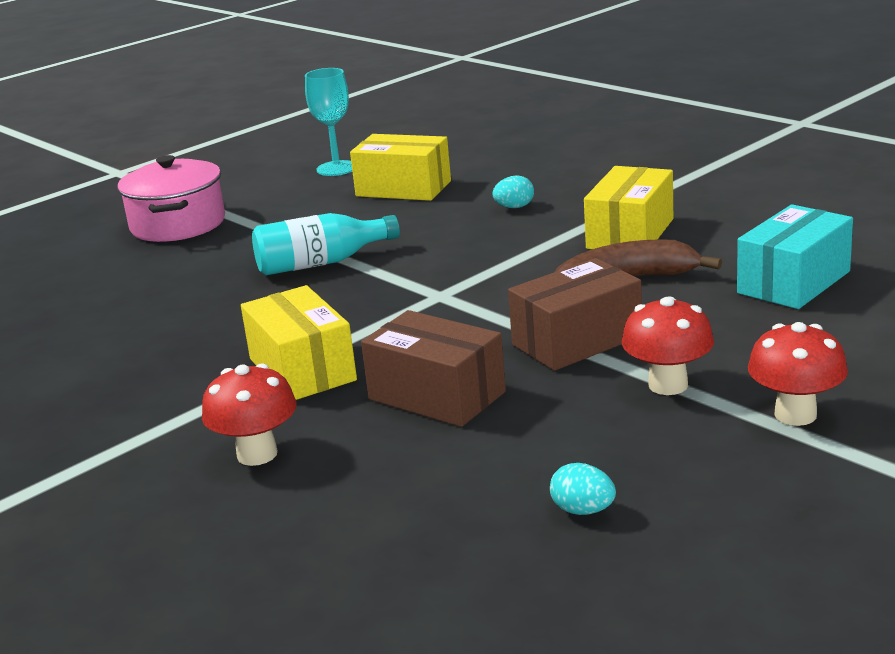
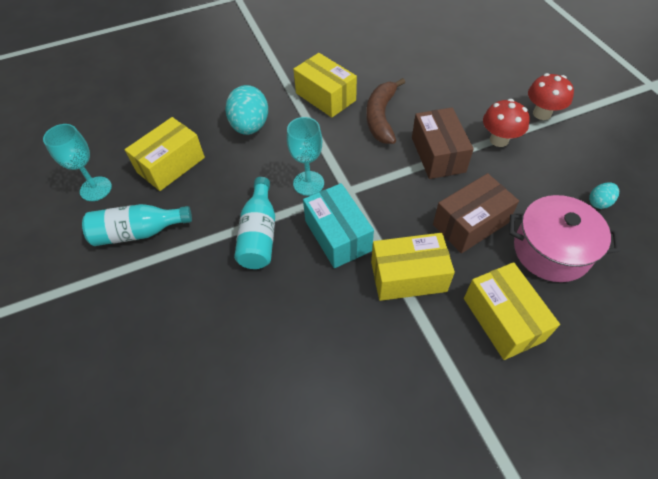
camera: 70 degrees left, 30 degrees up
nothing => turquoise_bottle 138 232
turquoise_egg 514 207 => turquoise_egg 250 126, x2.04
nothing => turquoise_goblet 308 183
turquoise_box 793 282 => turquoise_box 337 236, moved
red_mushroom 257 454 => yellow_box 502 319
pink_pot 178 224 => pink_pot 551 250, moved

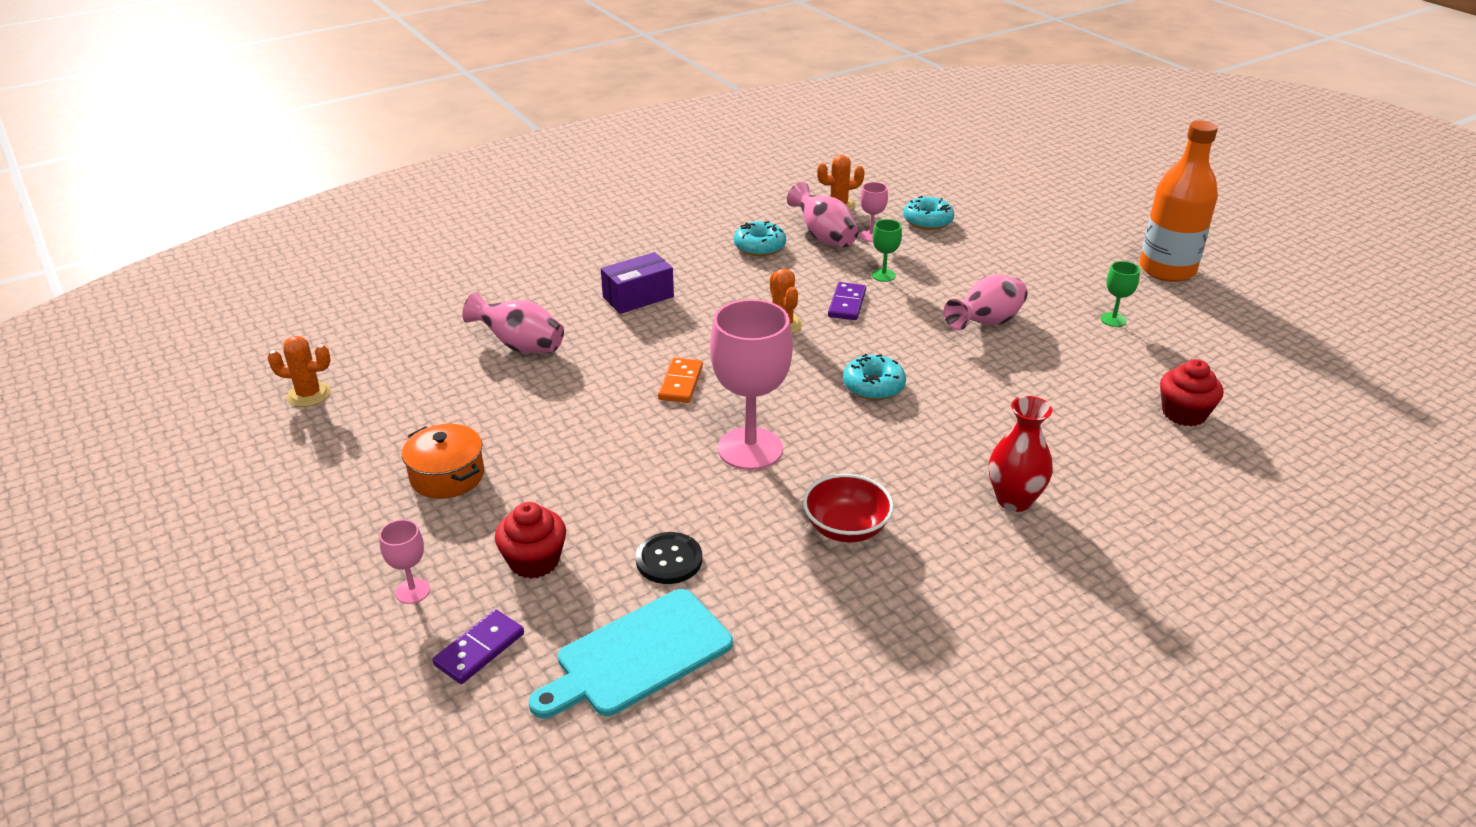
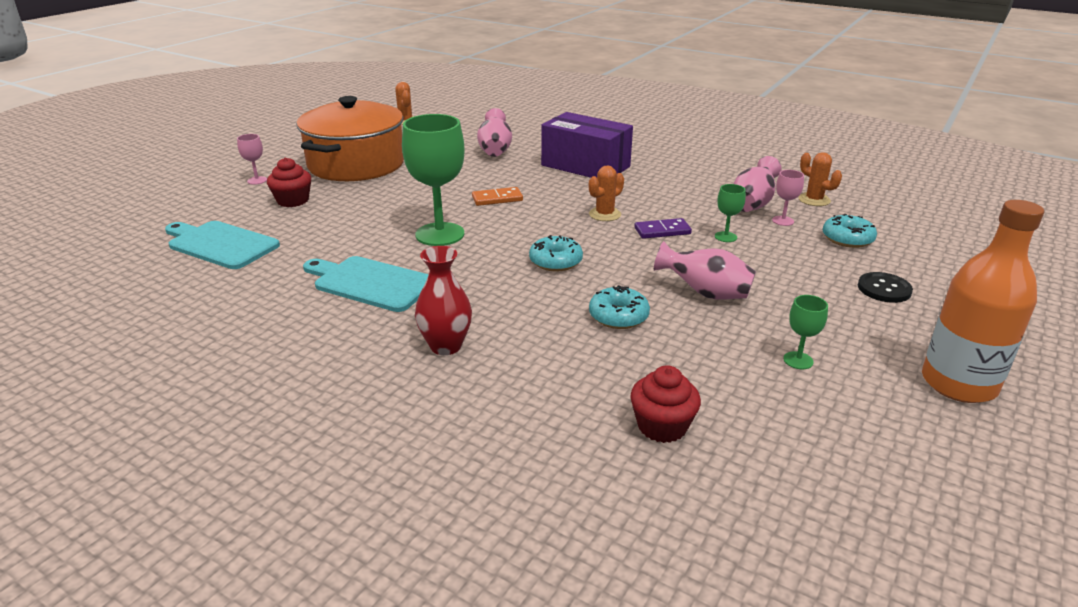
camera: 65 degrees right, 5 degrees down
orange_pot 447 476 => orange_pot 356 164, x2.16
red_bowl 846 528 => turquoise_cutting_board 371 283
pink_goblet 750 449 => green_goblet 440 234
purple_box 638 297 => purple_box 585 166, x1.68
turquoise_donut 759 247 => turquoise_donut 618 316, moved
black_button 669 560 => black_button 884 289, moved
purple_domino 479 649 => nothing

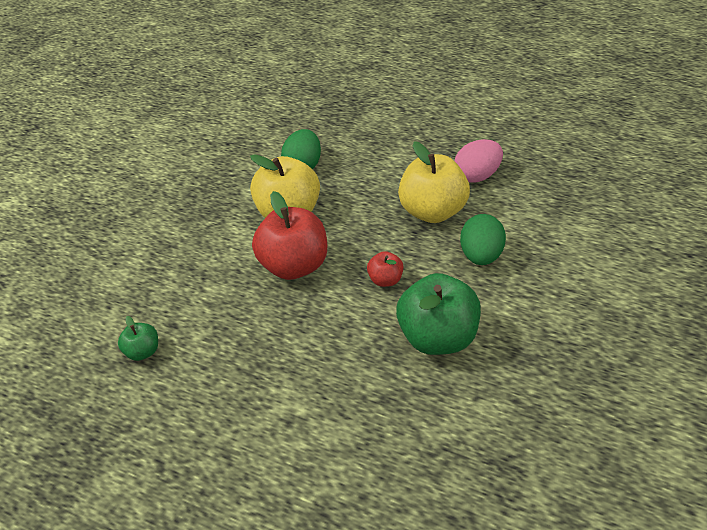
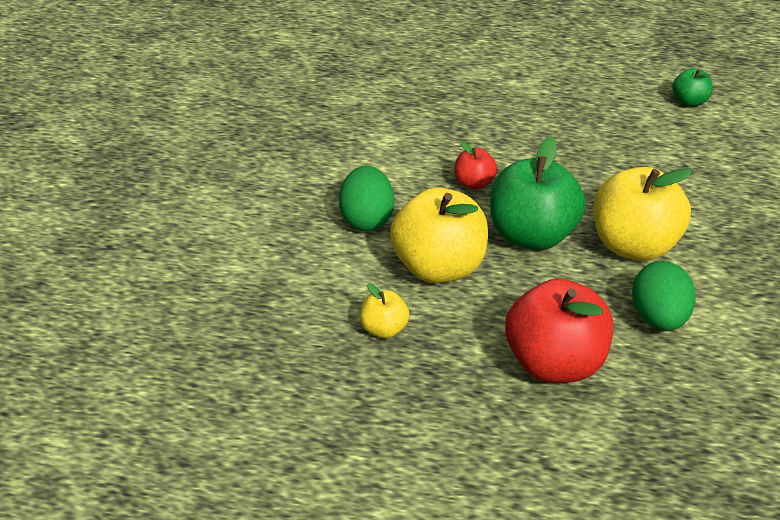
camera: 165 degrees right, 5 degrees down
pink_egg 477 176 => yellow_apple 384 329
green_apple 437 337 => green_apple 532 236, moved
red_apple 294 265 => red_apple 555 364, moved

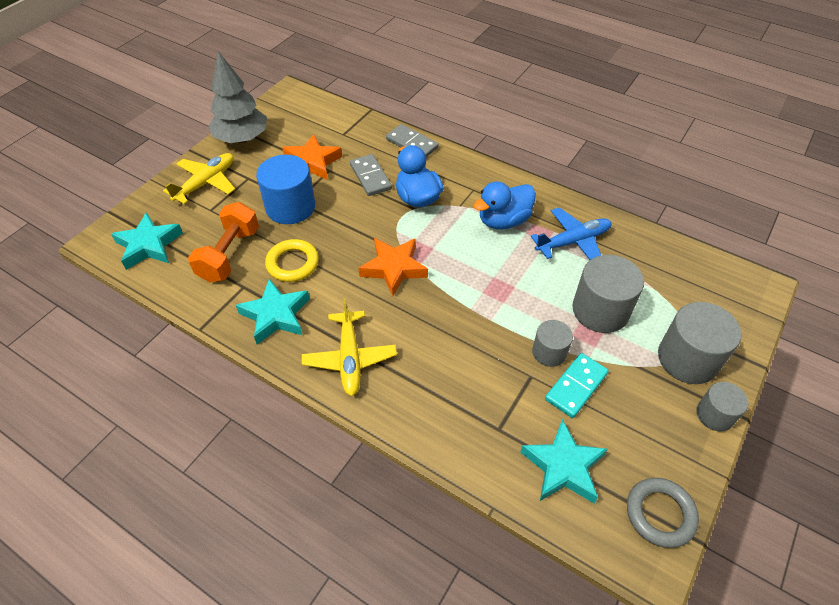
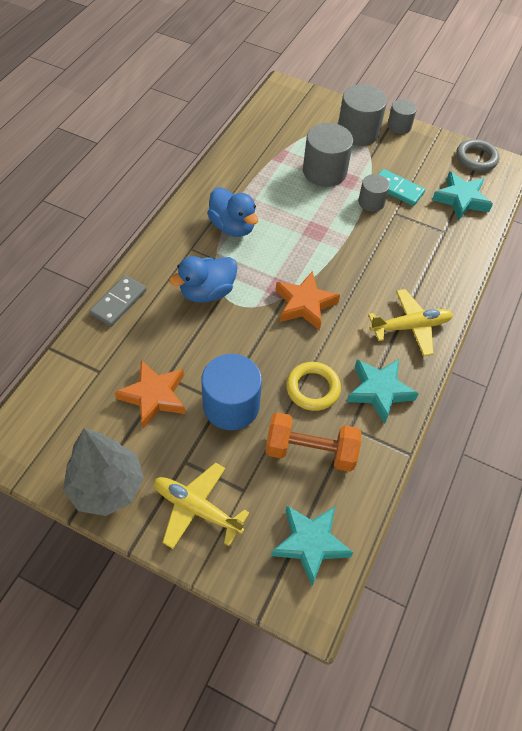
camera: 100 degrees left, 5 degrees up
grey_domino 370 177 => nothing
blue_plane 573 241 => nothing

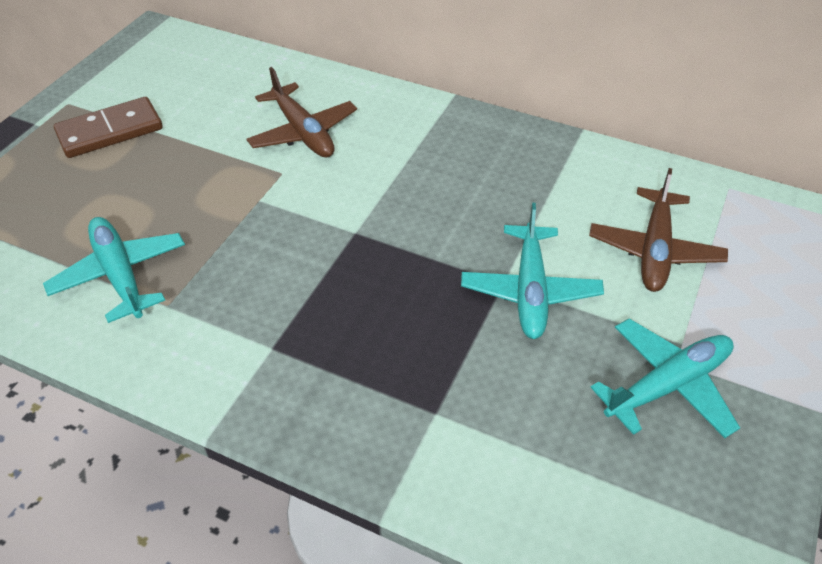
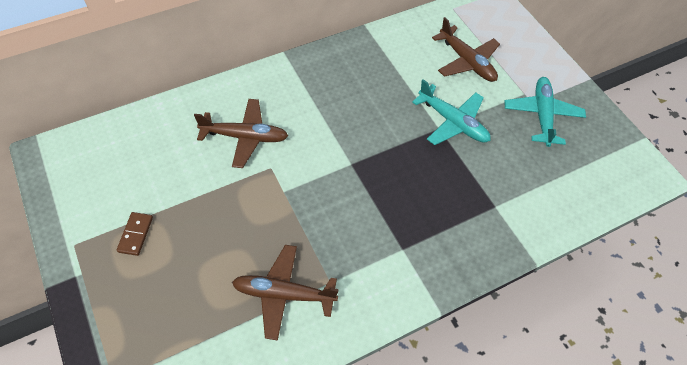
camera: 55 degrees left, 10 degrees up
brown_domino 110 131 => brown_domino 136 234, x0.57
turquoise_plane 120 275 => brown_plane 283 294

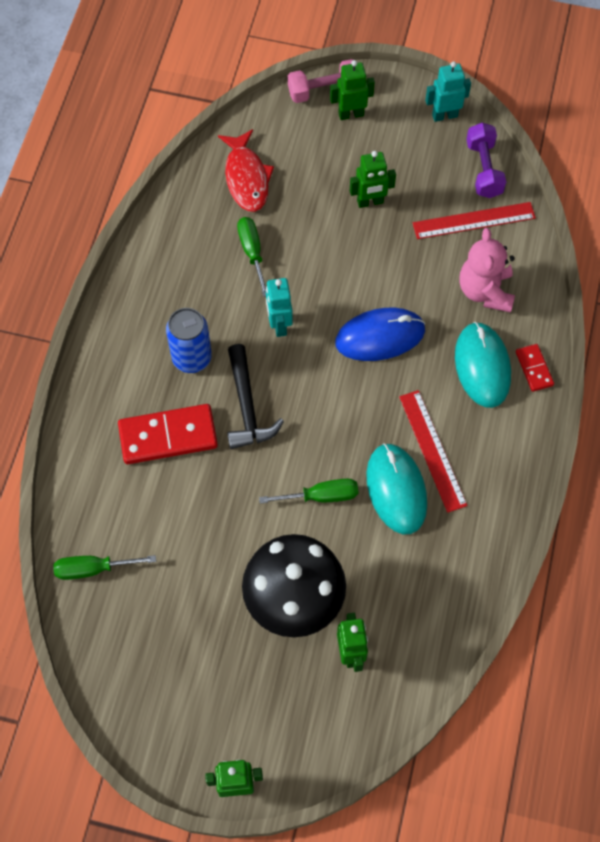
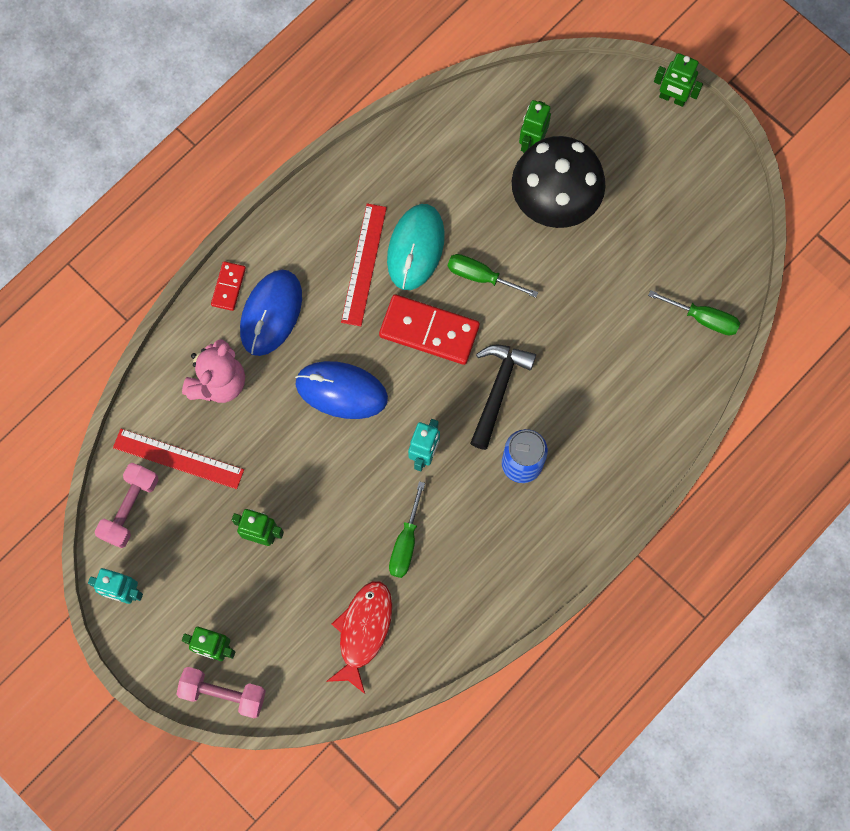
camera: 150 degrees left, 10 degrees up
purple_dumbbell 483 169 => pink_dumbbell 130 508
turquoise_mouse 482 366 => blue_mouse 271 313
red_domino 168 436 => red_domino 429 331, moved

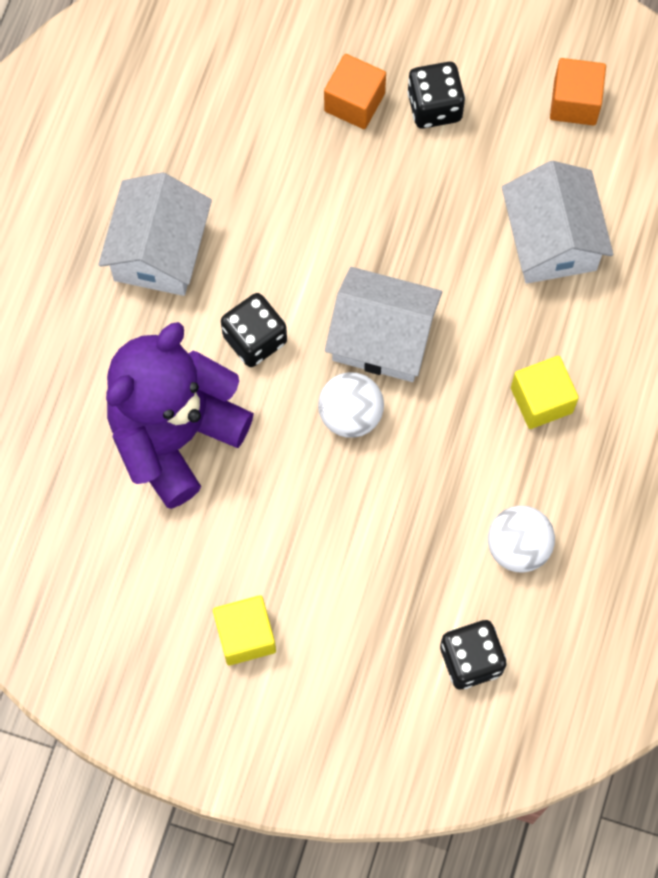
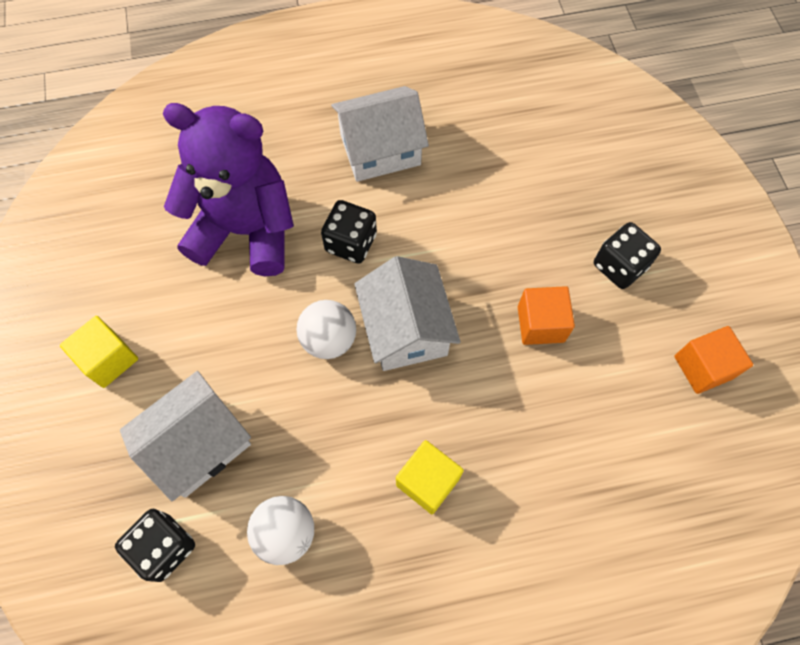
camera: 60 degrees right, 5 degrees down
white_house 551 239 => white_house 198 444, moved
orange_cube 354 102 => orange_cube 540 324, moved

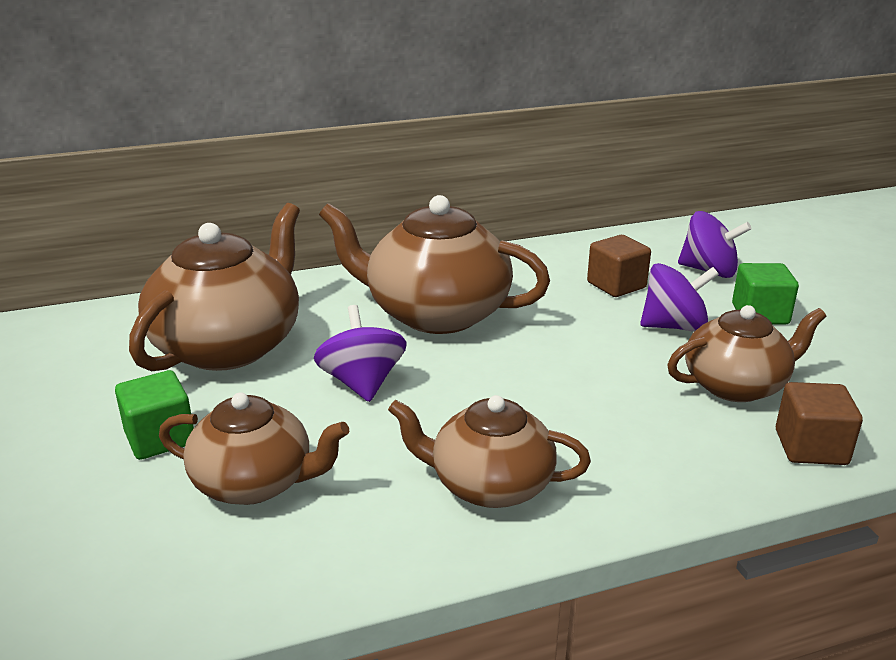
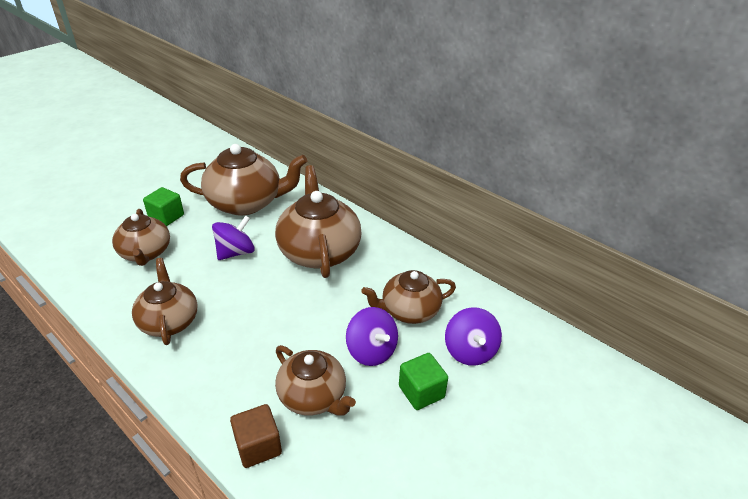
camera: 60 degrees right, 10 degrees up
brown_cube 616 285 => brown_teapot 409 311

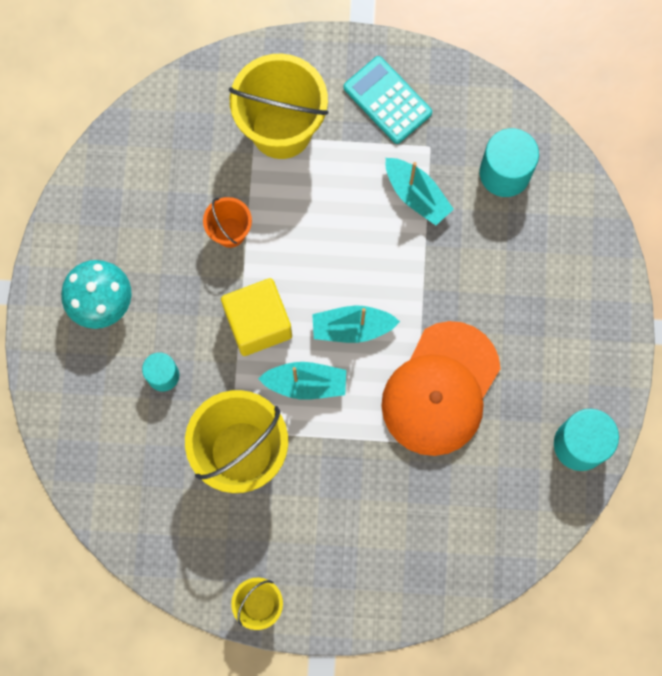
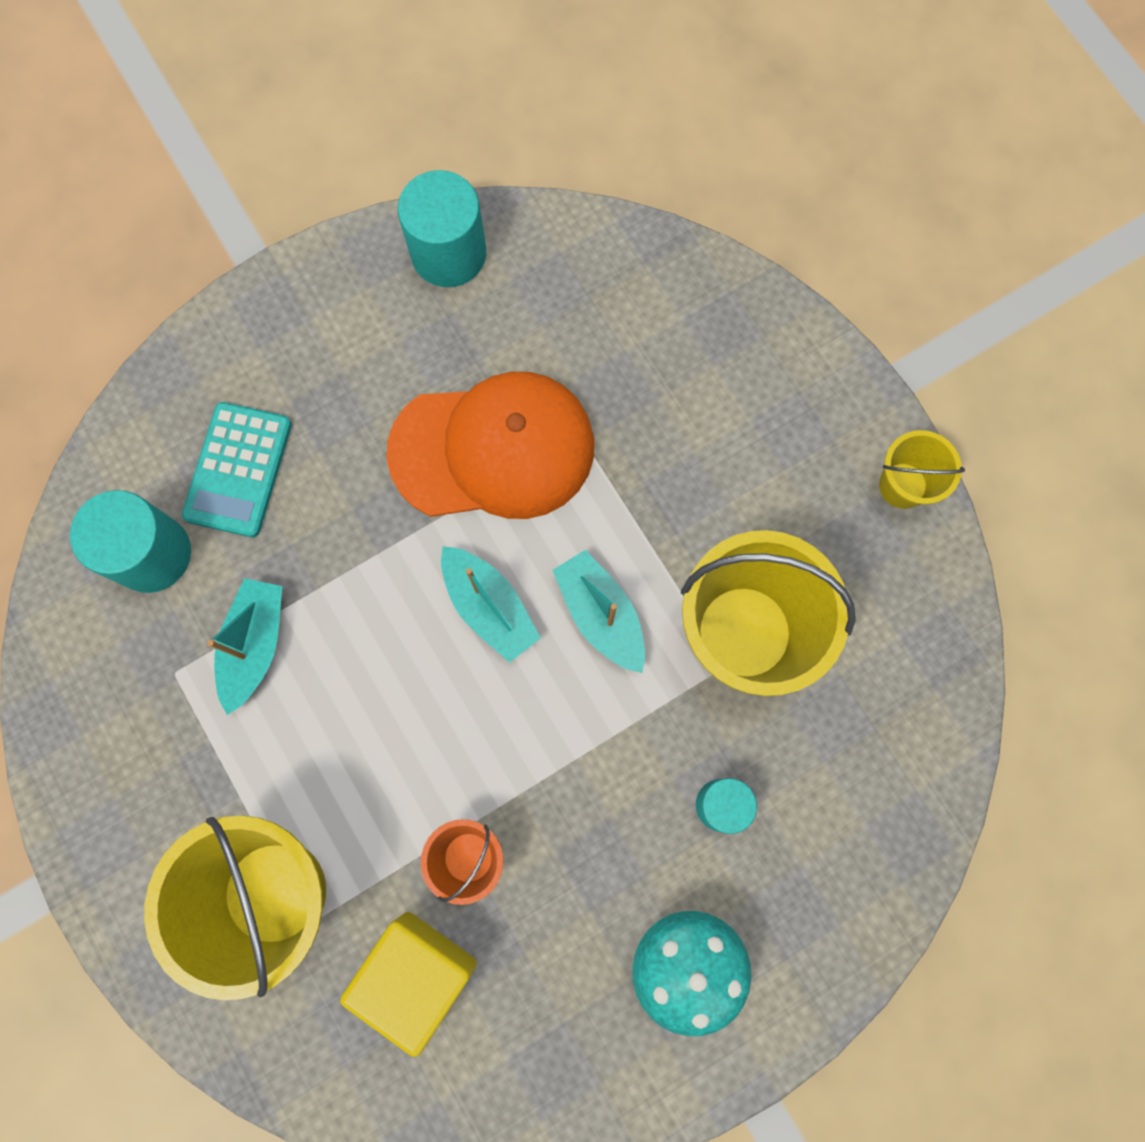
camera: 125 degrees left, 0 degrees up
turquoise_calculator 387 100 => turquoise_calculator 238 470, moved
yellow_cube 258 323 => yellow_cube 417 973, moved

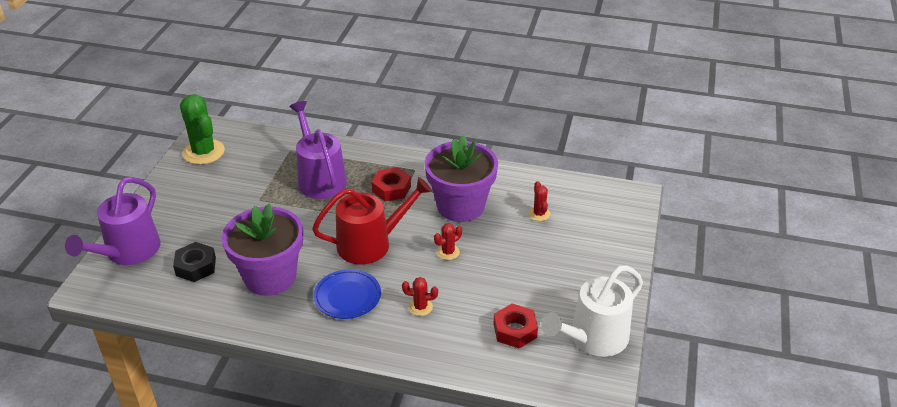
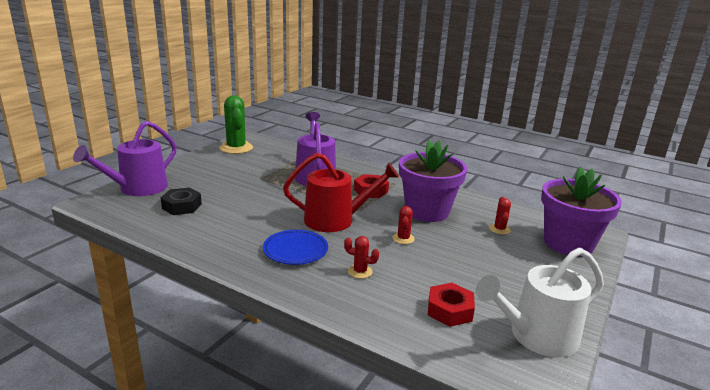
camera: 15 degrees right, 15 degrees down
red_cactus 448 252 => red_cactus 403 238, 60 degrees counterclockwise
purple_flower_pot 270 277 => purple_flower_pot 568 243, moved

